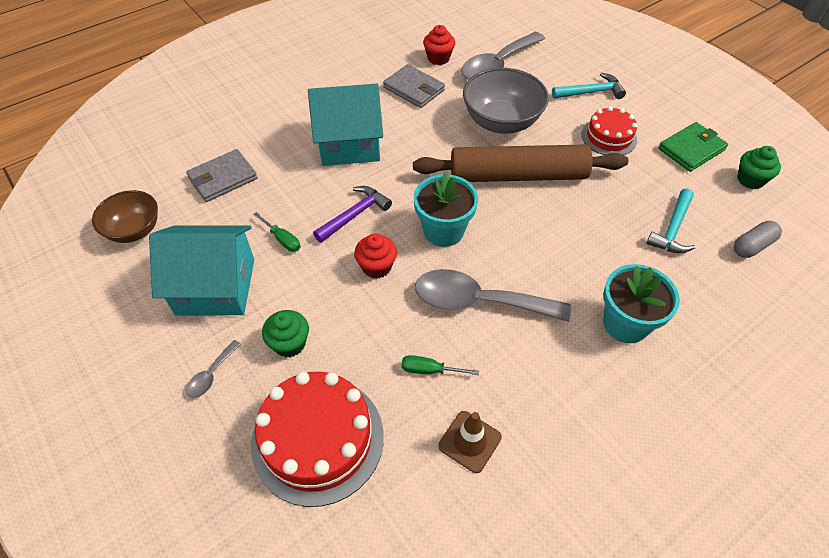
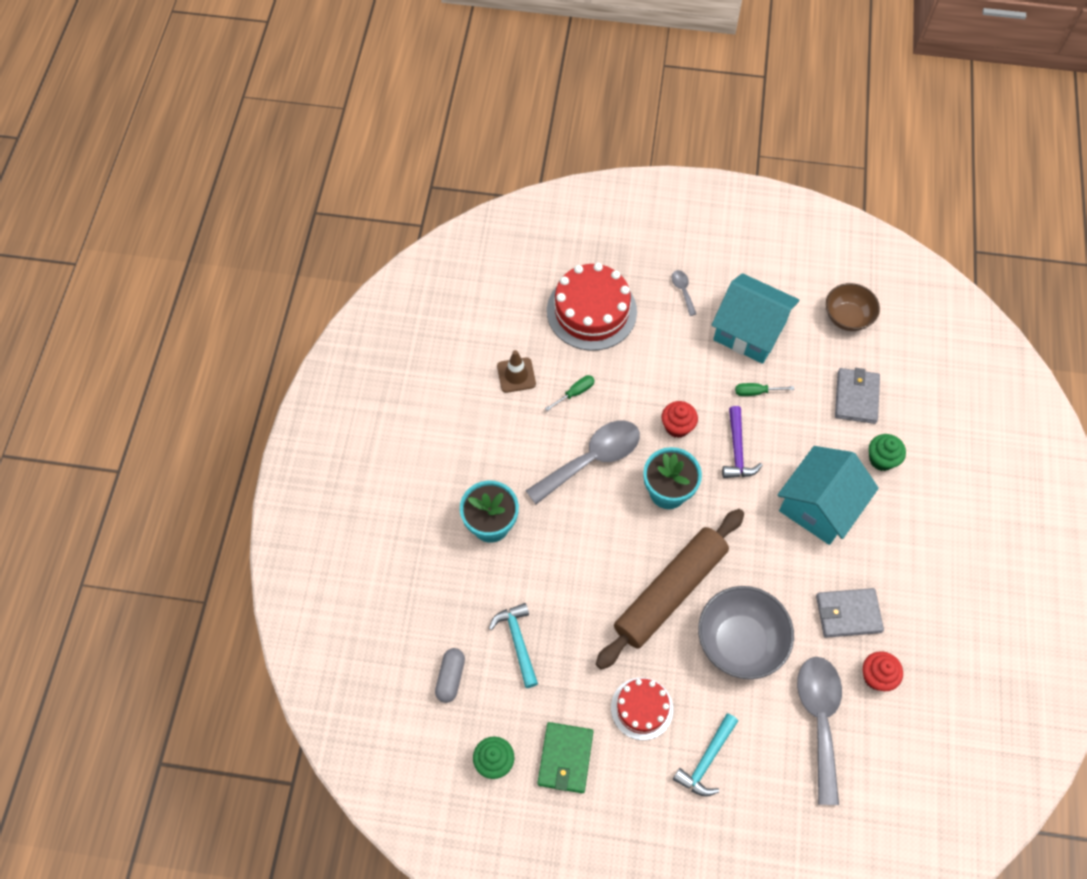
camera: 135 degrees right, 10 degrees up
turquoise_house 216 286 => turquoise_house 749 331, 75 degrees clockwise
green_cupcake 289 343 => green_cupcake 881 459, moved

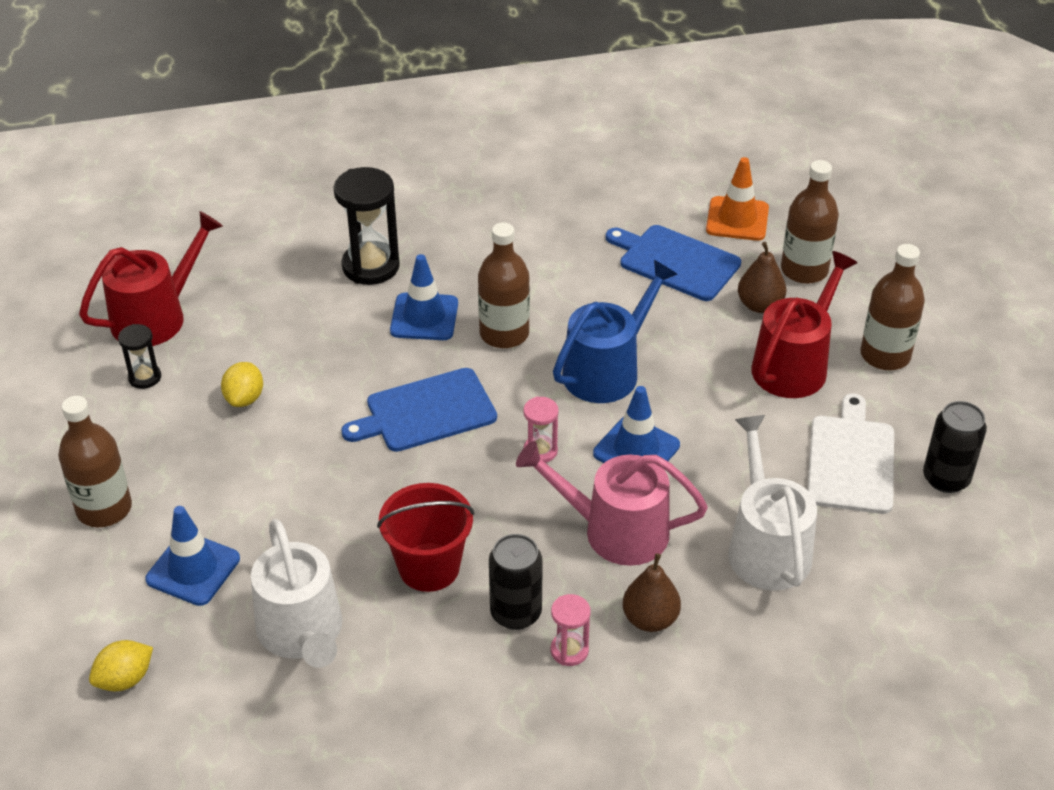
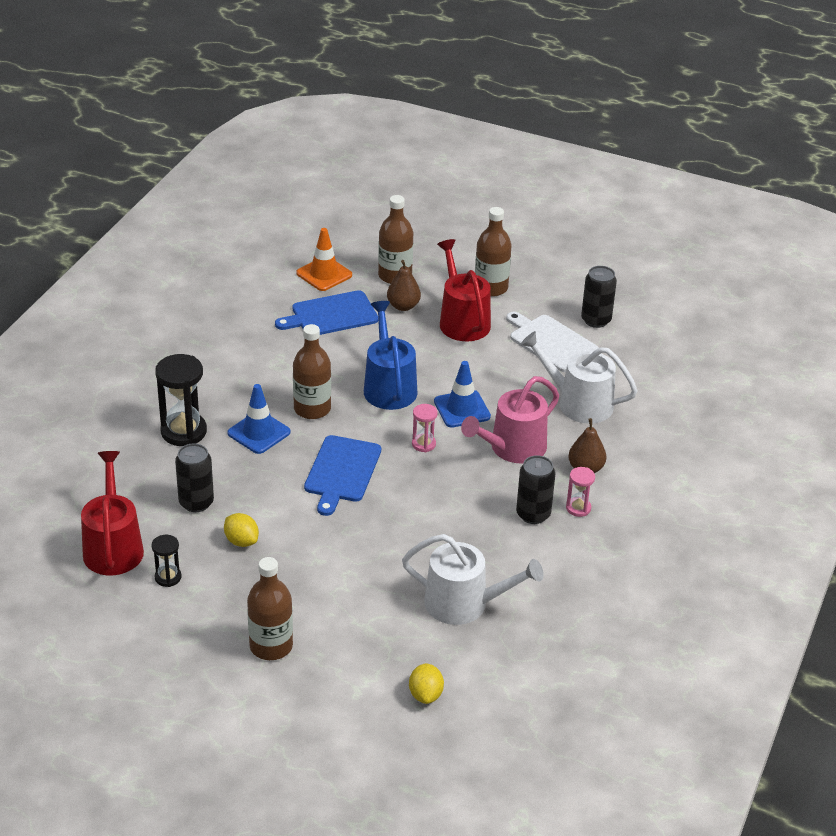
camera: 55 degrees left, 5 degrees down
nothing => black_can 196 502
blue_traffic_cone 193 569 => nothing
red_bucket 429 567 => nothing

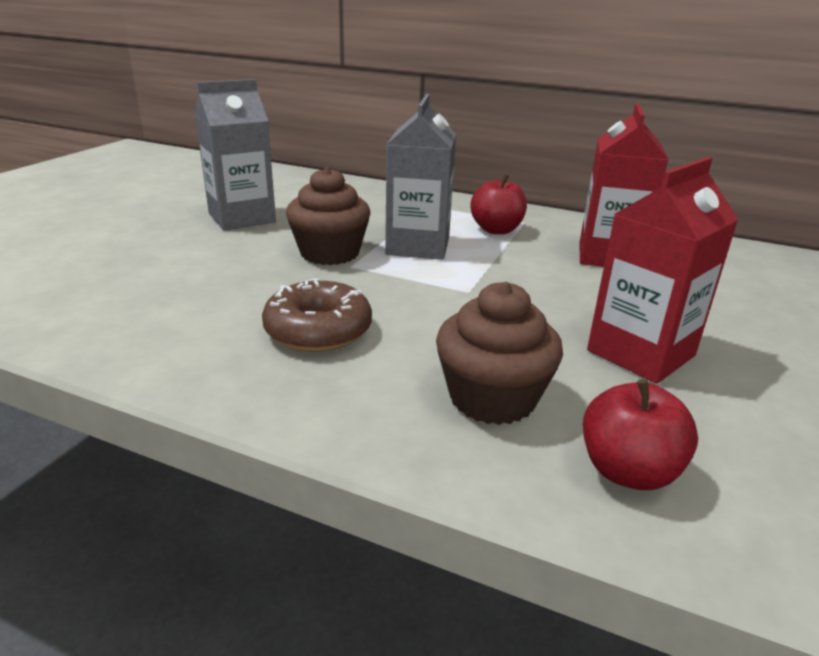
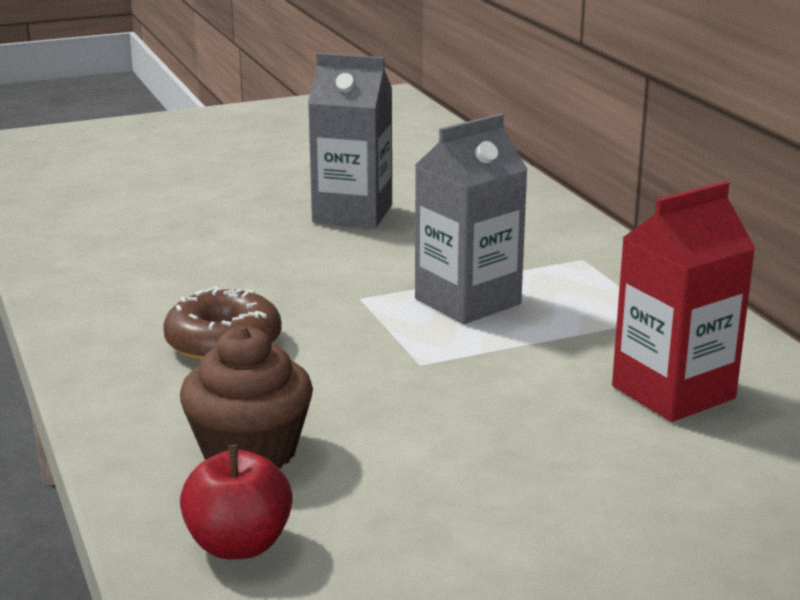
camera: 45 degrees right, 5 degrees down
brown_cupcake 330 253 => nothing
red_apple 496 230 => nothing
red_carton 640 353 => nothing

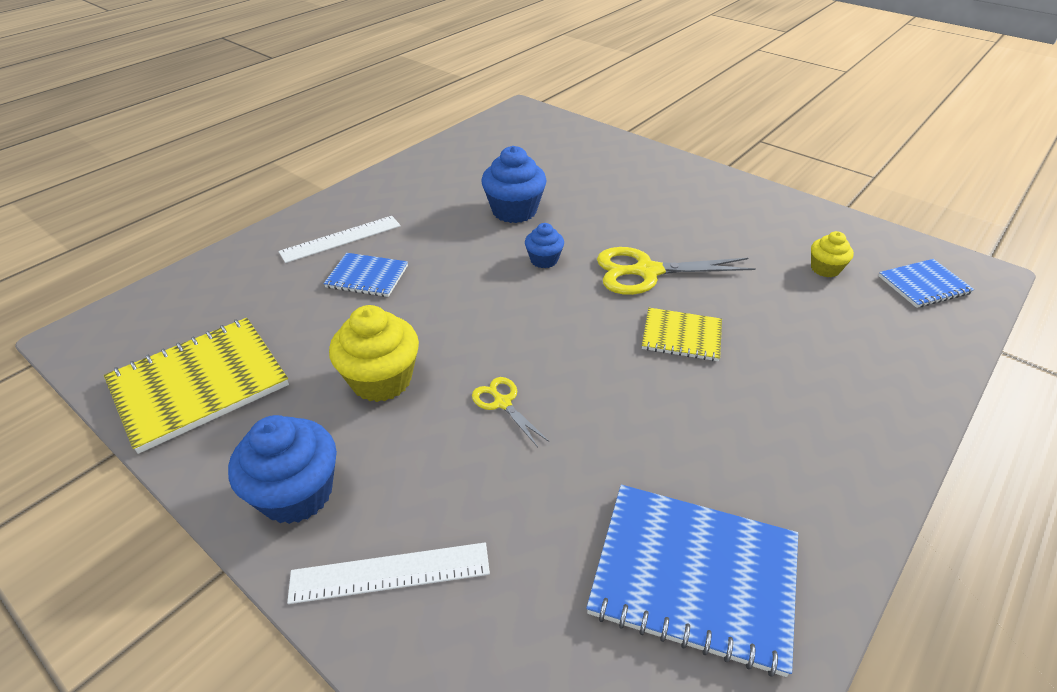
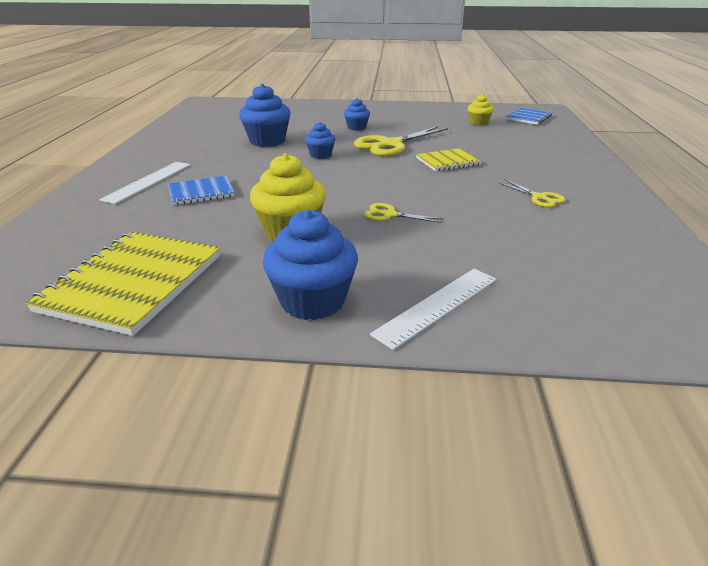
camera: 35 degrees left, 10 degrees down
nothing => blue_cupcake 356 127
nothing => yellow_scissors 539 197
blue_notebook 694 577 => nothing

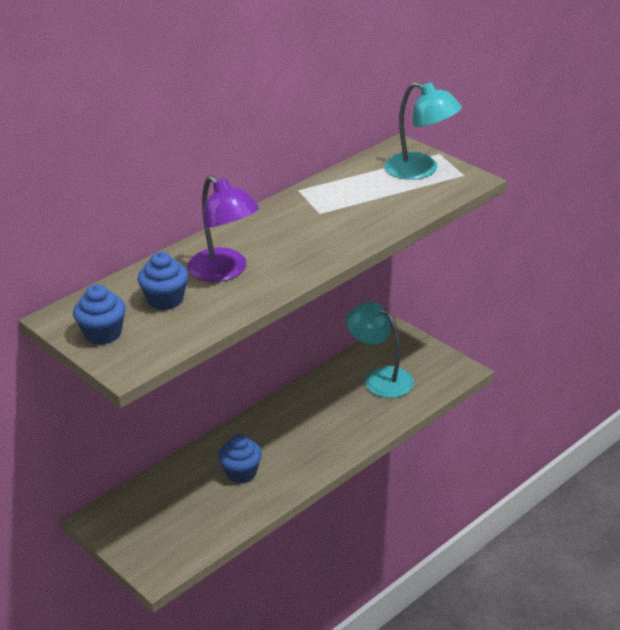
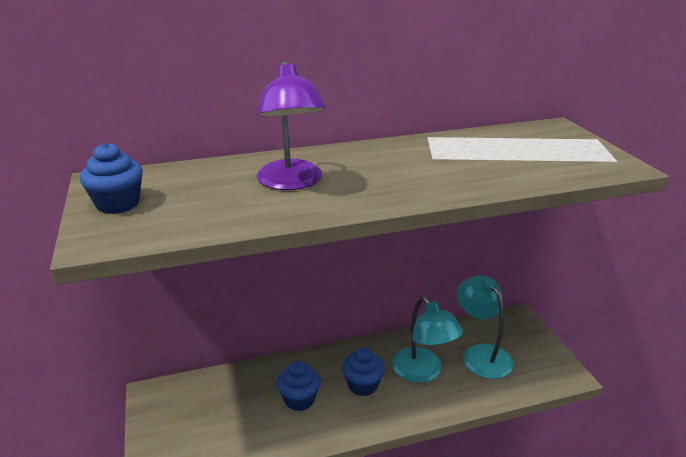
camera: 25 degrees right, 5 degrees down
blue_cupcake 165 300 => blue_cupcake 363 385, moved
turquoise_lamp 421 170 => turquoise_lamp 423 372, moved

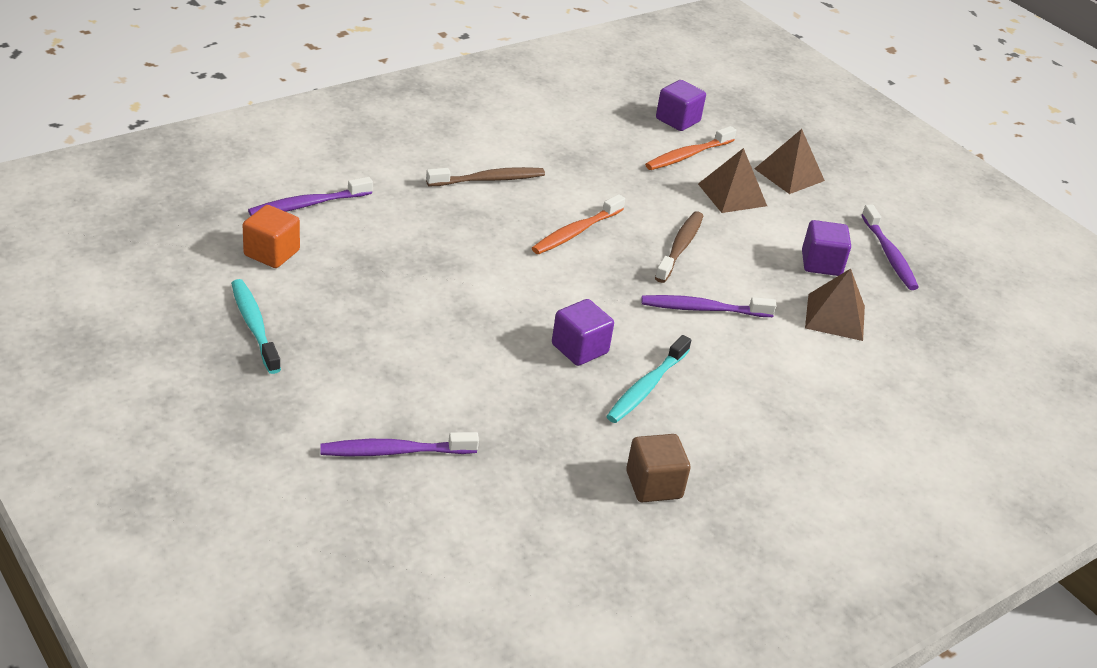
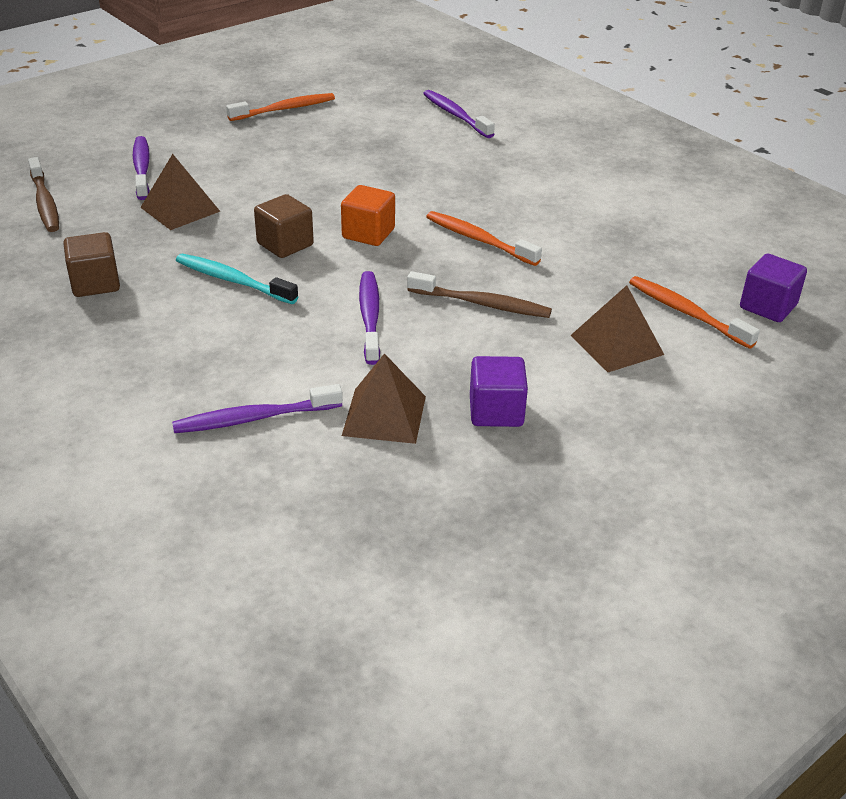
camera: 90 degrees right, 0 degrees up
brown_toothbrush 488 180 => brown_toothbrush 45 202, moved
brown_pyramid 789 174 => brown_pyramid 180 209, moved
purple_toothbrush 889 254 => purple_toothbrush 255 418, moved
turquoise_toothbrush 254 326 => orange_toothbrush 284 109
purple_cube 579 349 => brown_cube 285 244
orange_cube 271 253 => orange_cube 368 233, moved

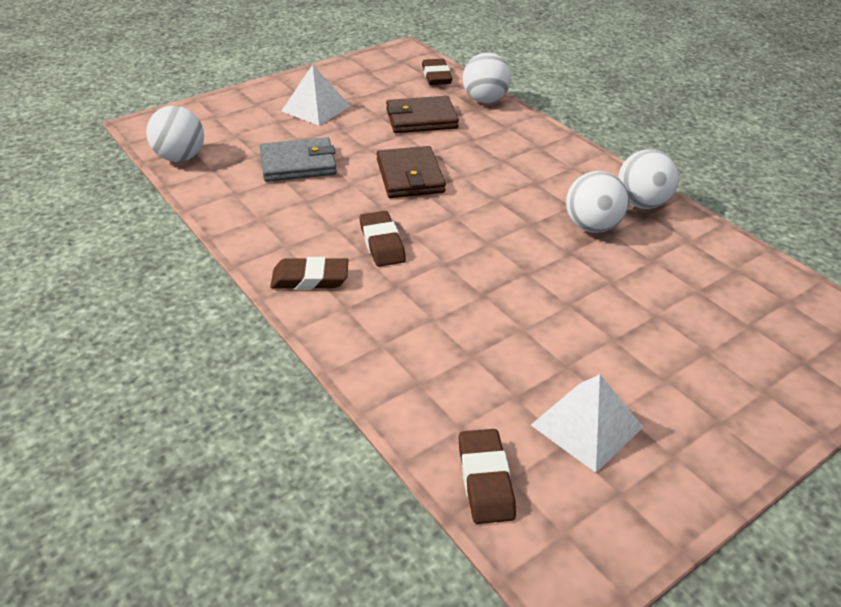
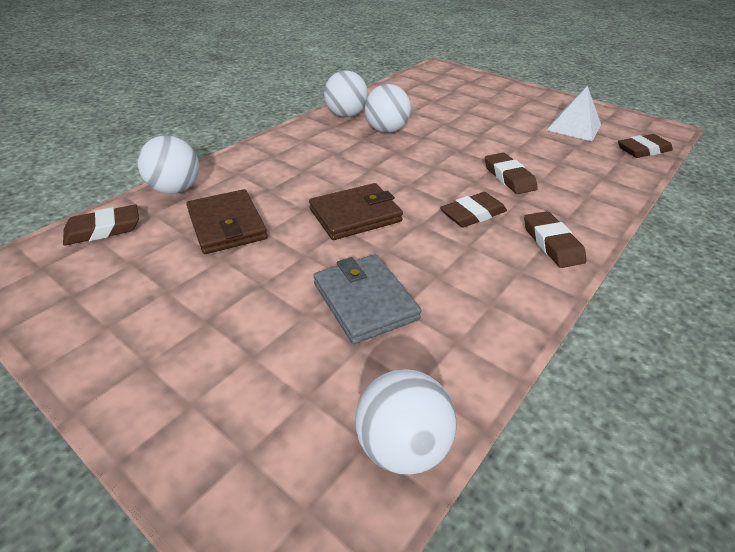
camera: 105 degrees left, 0 degrees up
nothing => brown_eraser 509 177
white_pyramid 316 108 => nothing

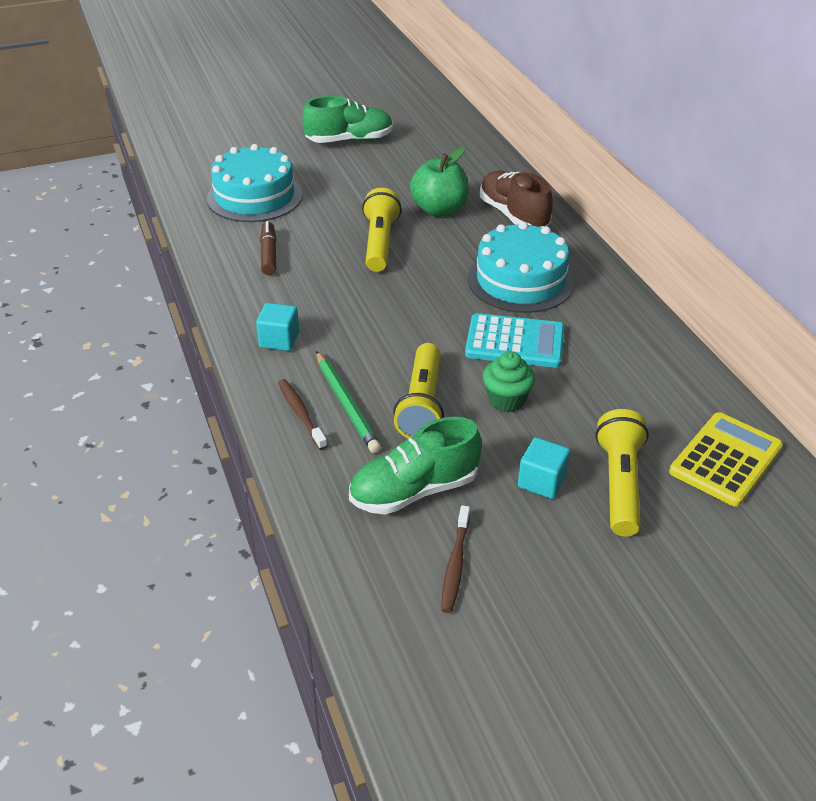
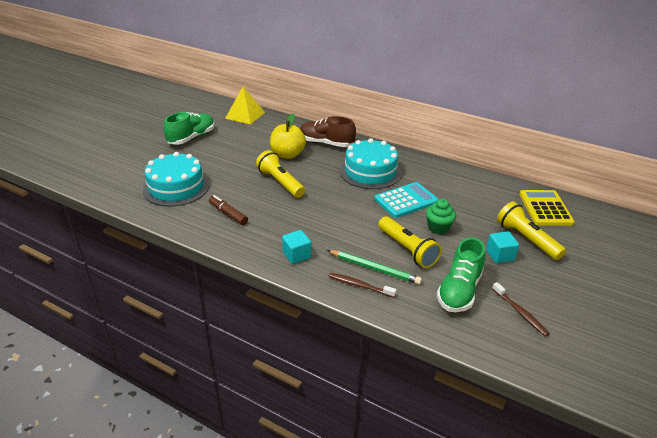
camera: 40 degrees left, 5 degrees down
nothing => yellow_pyramid 245 115
green_apple 439 210 => yellow_apple 287 154

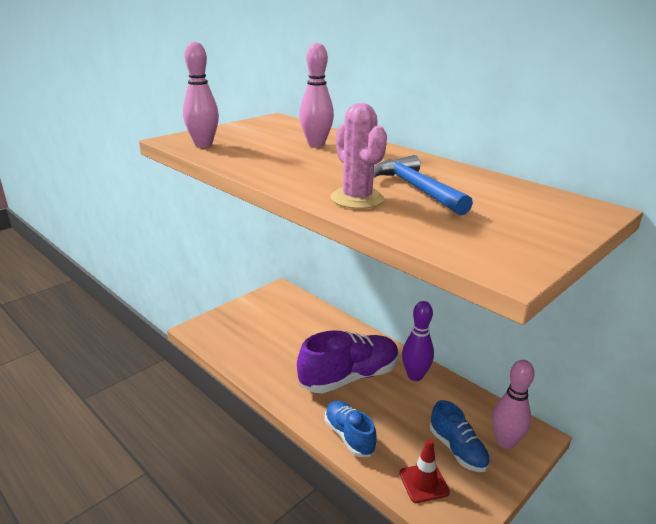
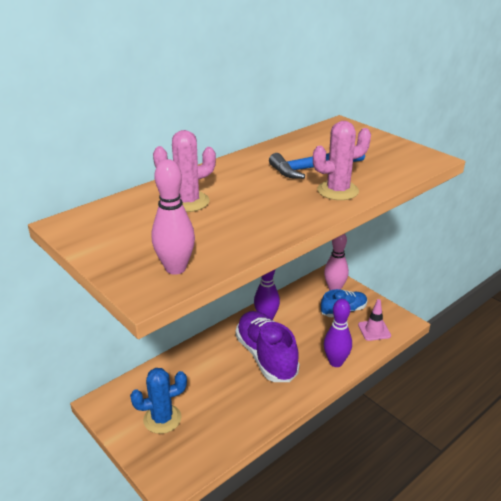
camera: 85 degrees left, 5 degrees up
nothing => blue_cactus 162 419
pink_bowling_pin 316 144 => pink_cactus 188 202
blue_shoe 349 436 => purple_bowling_pin 335 362
red_traffic_cone 423 482 => pink_traffic_cone 374 330

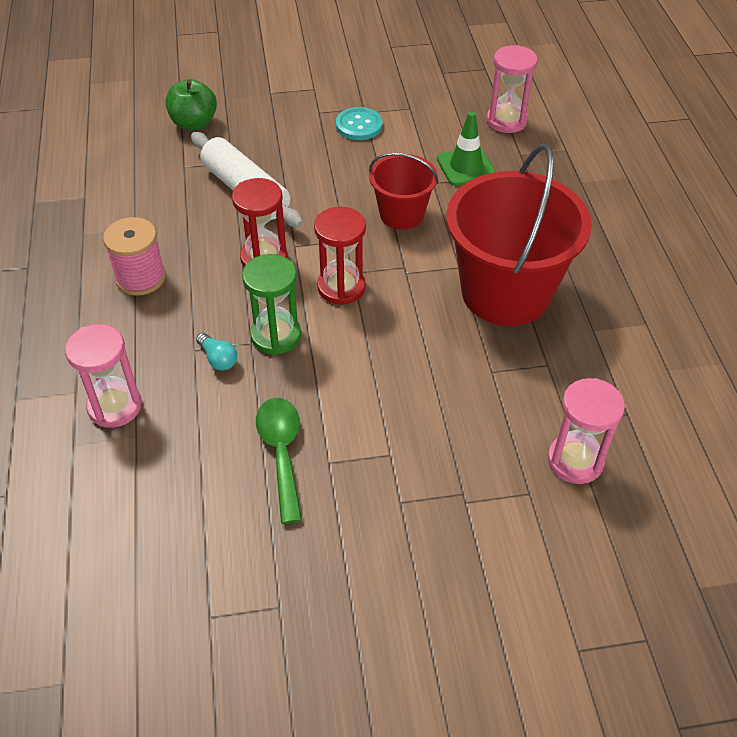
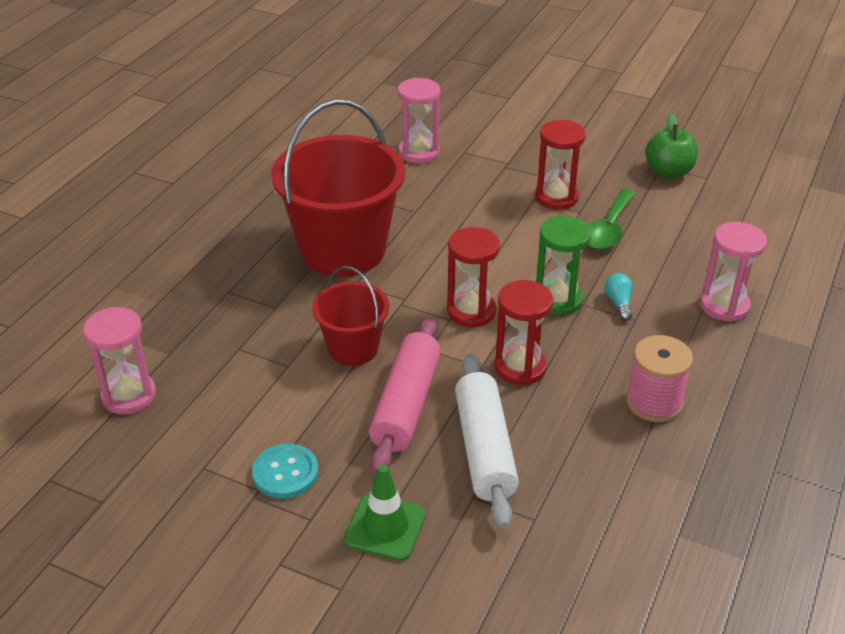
camera: 145 degrees left, 10 degrees down
green_traffic_cone 466 166 => green_traffic_cone 385 527, moved
nothing => pink_rolling_pin 406 405
nothing => red_hourglass 556 197
green_apple 194 123 => green_apple 668 172, moved

